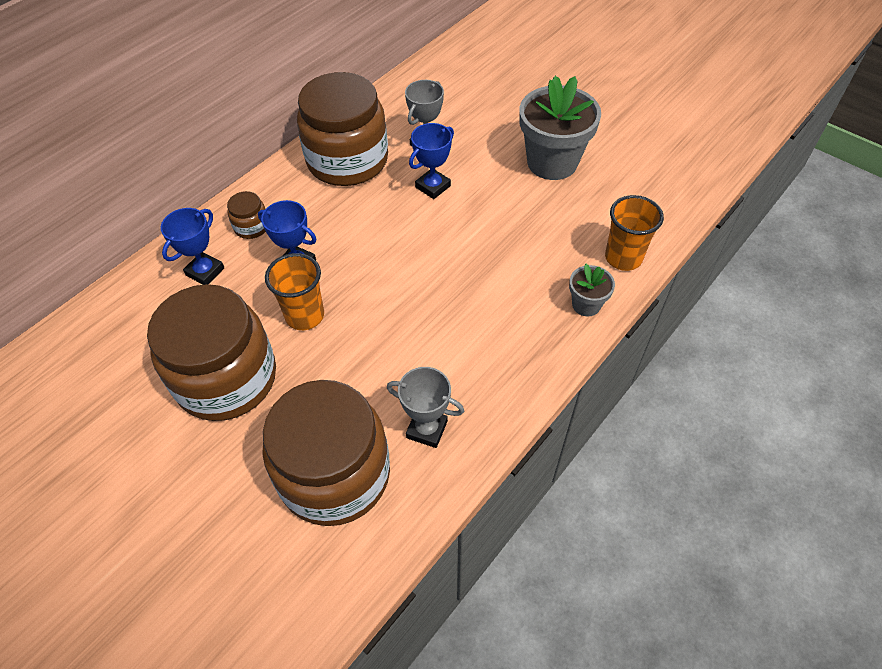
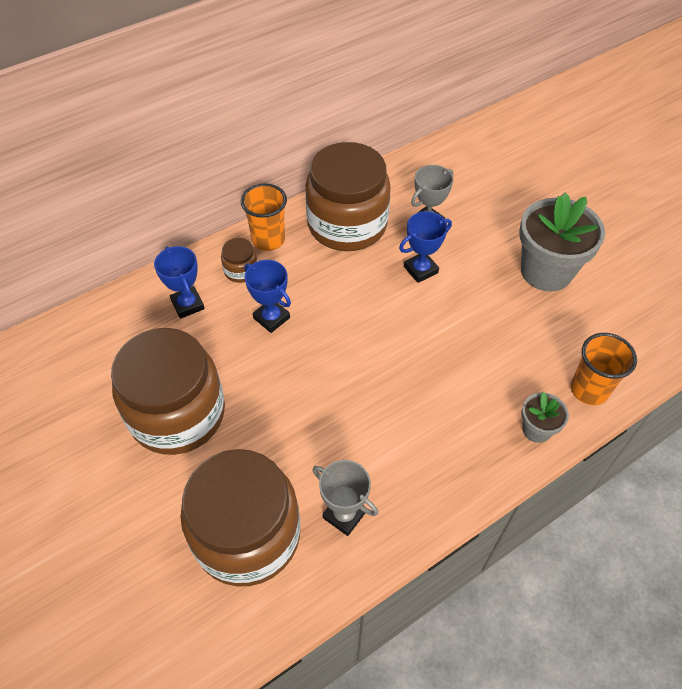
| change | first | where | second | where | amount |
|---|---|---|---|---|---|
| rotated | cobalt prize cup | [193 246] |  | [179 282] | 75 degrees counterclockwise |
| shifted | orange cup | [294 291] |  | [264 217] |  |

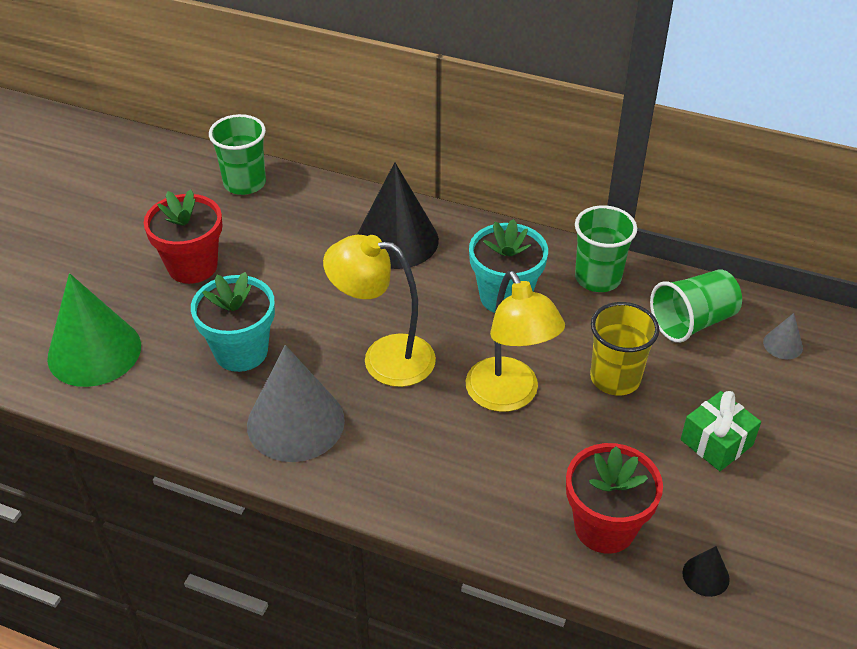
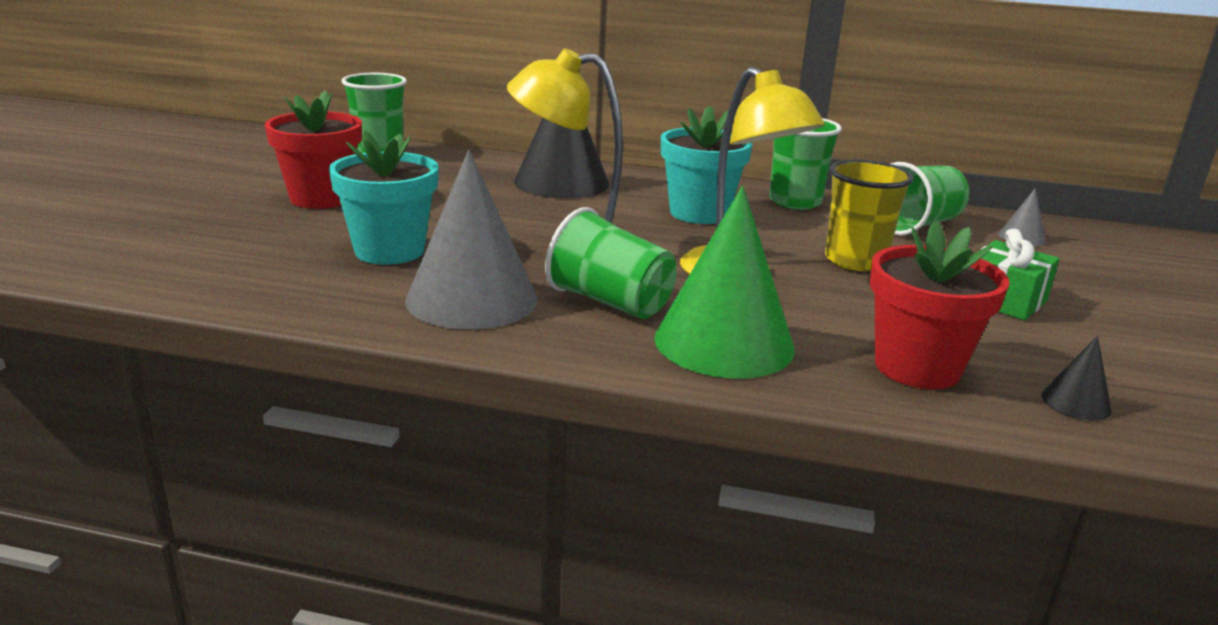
| change | first | where | second | where | amount |
|---|---|---|---|---|---|
| shifted | emerald cone shape | [94 330] |  | [724 282] |  |
| new |  |  | emerald cup | [611 263] |  |

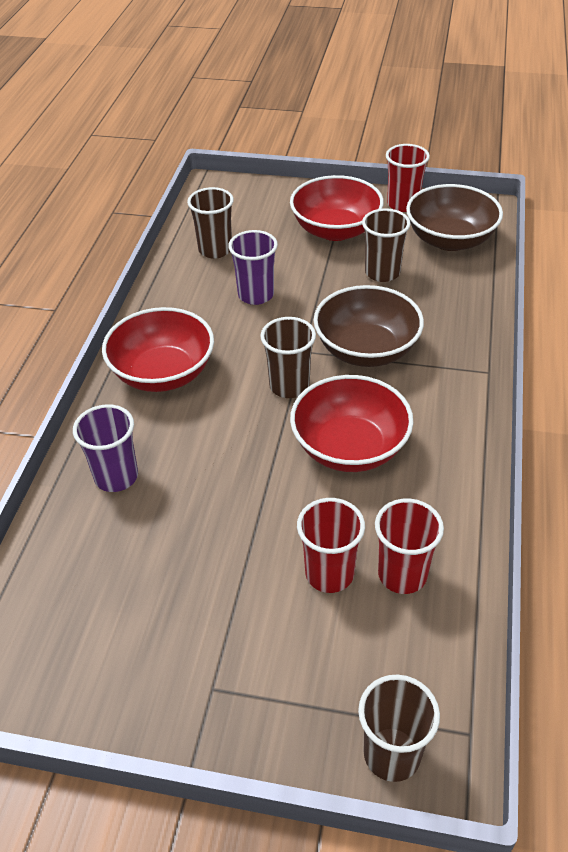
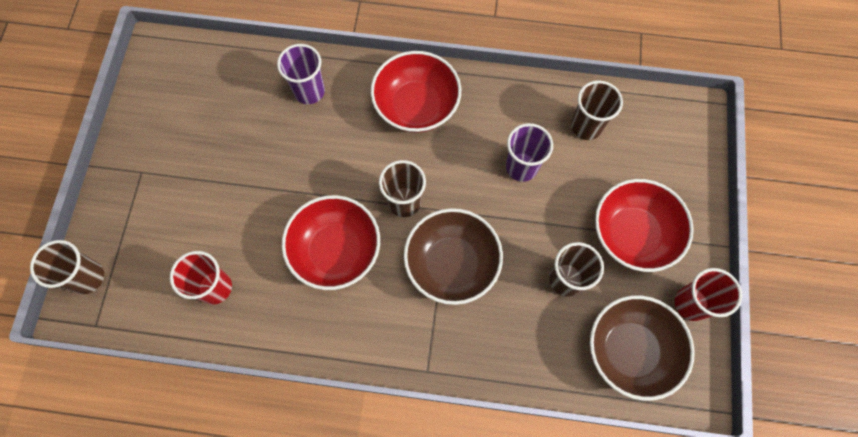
| change | first | where | second | where | amount |
|---|---|---|---|---|---|
| gone | scarlet cup | [331 545] |  |  |  |

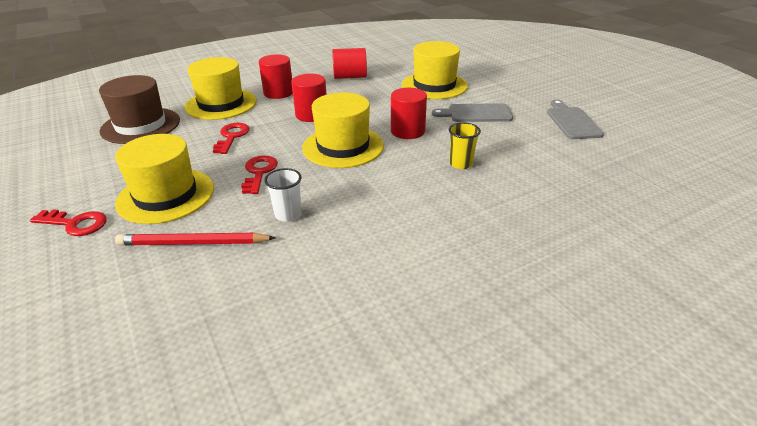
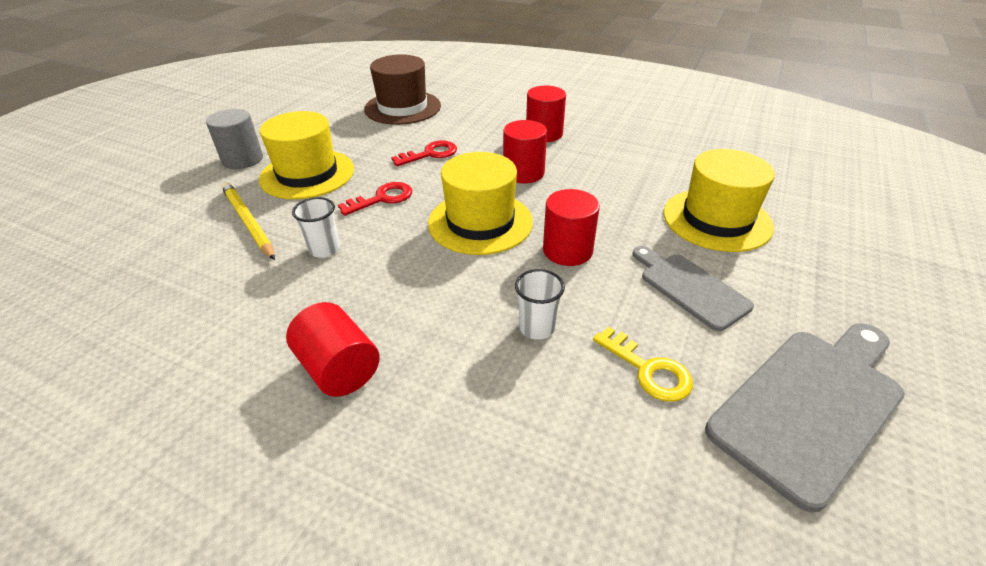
| change | first | where | second | where | amount |
|---|---|---|---|---|---|
| swapped | scarlet latchkey | [68 222] | ash-grey solid cylinder | [234 139] |  |
| repainted | scarlet wooden pencil | [195 239] | golden wooden pencil | [248 221] |  |
| gone | golden top hat | [221 88] |  |  |  |
| shifted | scarlet solid cylinder | [349 63] |  | [333 349] |  |
| repainted | golden cup | [465 145] | pure white cup | [540 304] |  |
| scaled | ash-grey chopping board | [575 119] |  | [805 418] | x1.60 |
| new |  |  | golden latchkey | [643 364] |  |

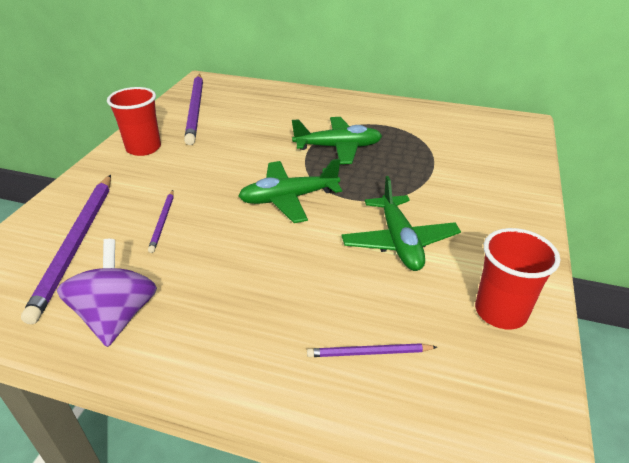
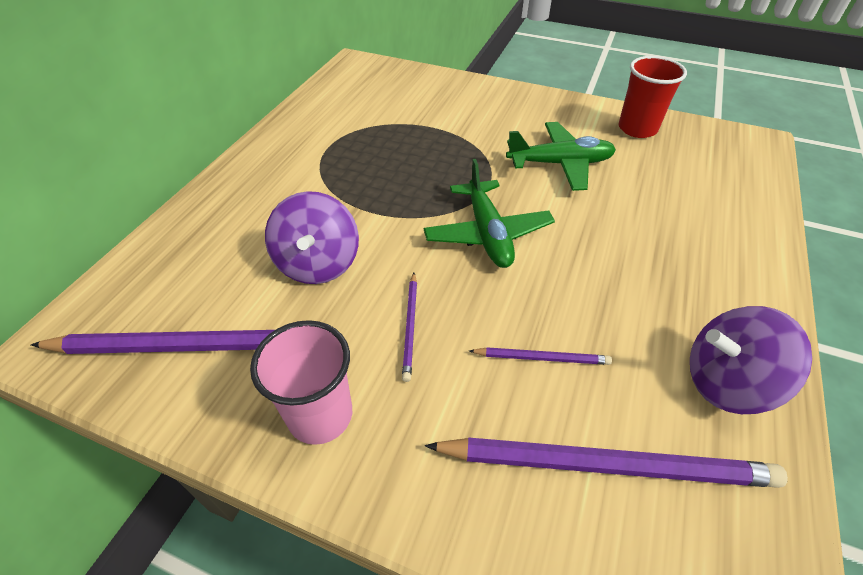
| change | first | where | second | where | amount |
|---|---|---|---|---|---|
| repainted | scarlet cup | [134 121] | pink cup | [301 382] |  |
| gone | emerald toy plane | [337 140] |  |  |  |
| shifted | purple wooden pencil | [372 350] |  | [409 327] |  |
| new |  |  | purple whirligig | [312 237] |  |

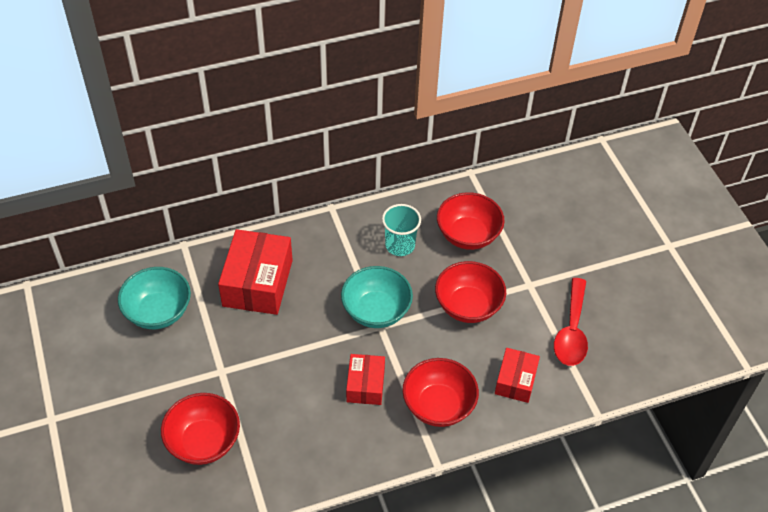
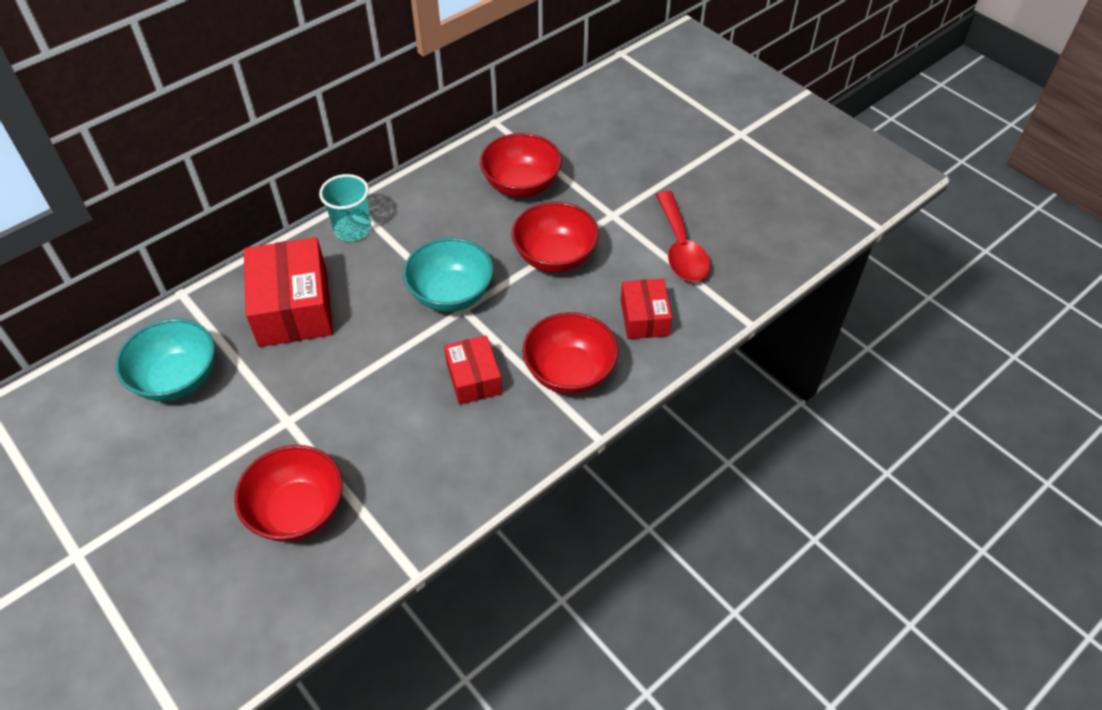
| change | first | where | second | where | amount |
|---|---|---|---|---|---|
| shifted | turquoise cup | [401 230] |  | [345 207] |  |

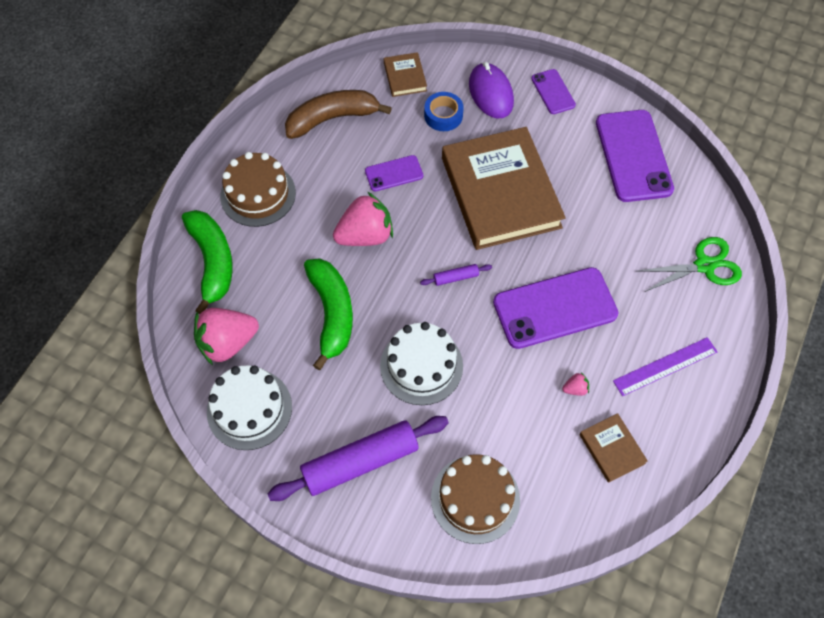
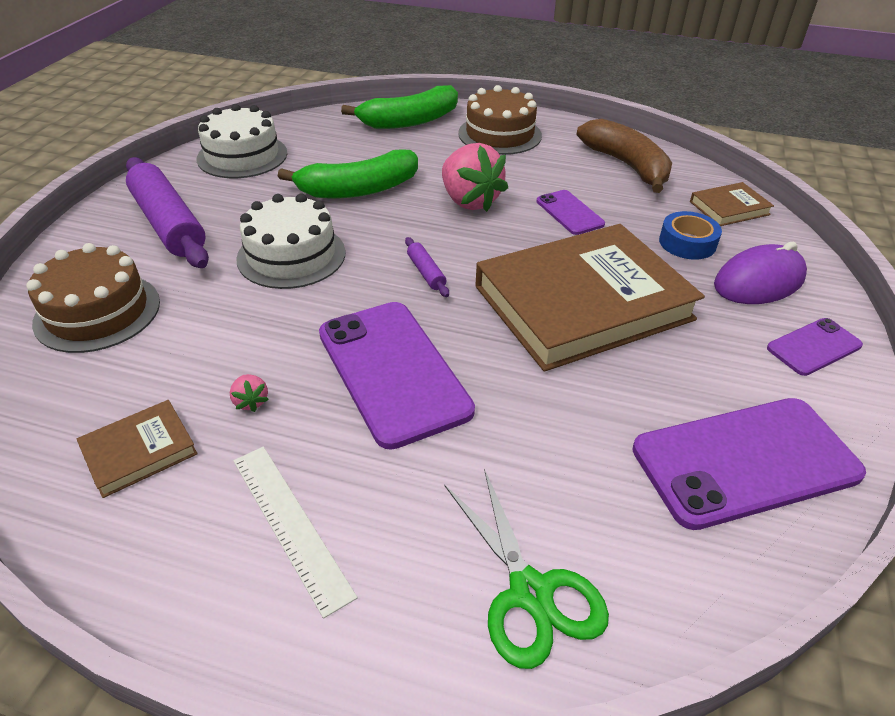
| change | first | where | second | where | amount |
|---|---|---|---|---|---|
| gone | pink berry | [226 336] |  |  |  |
| repainted | purple ruler | [665 366] | pure white ruler | [295 532] |  |

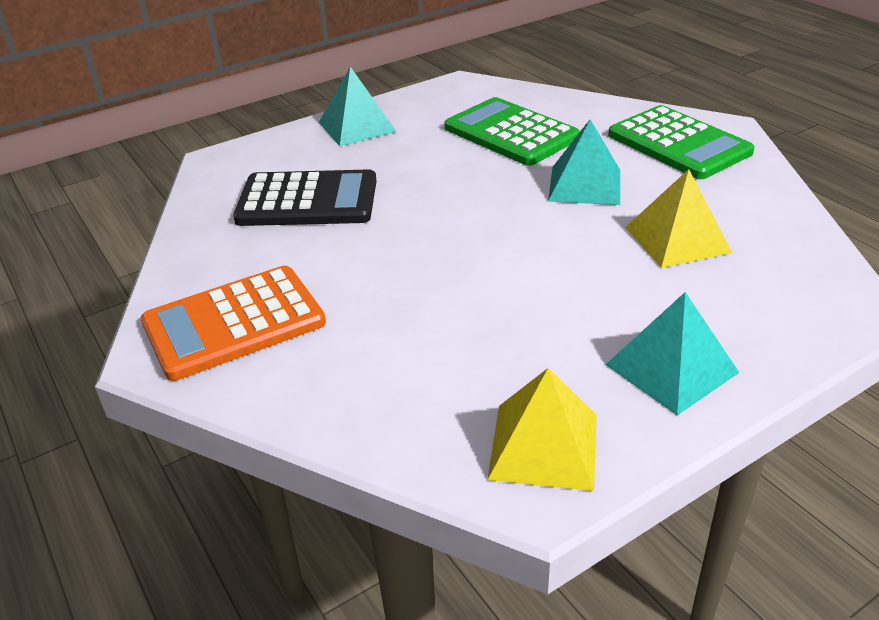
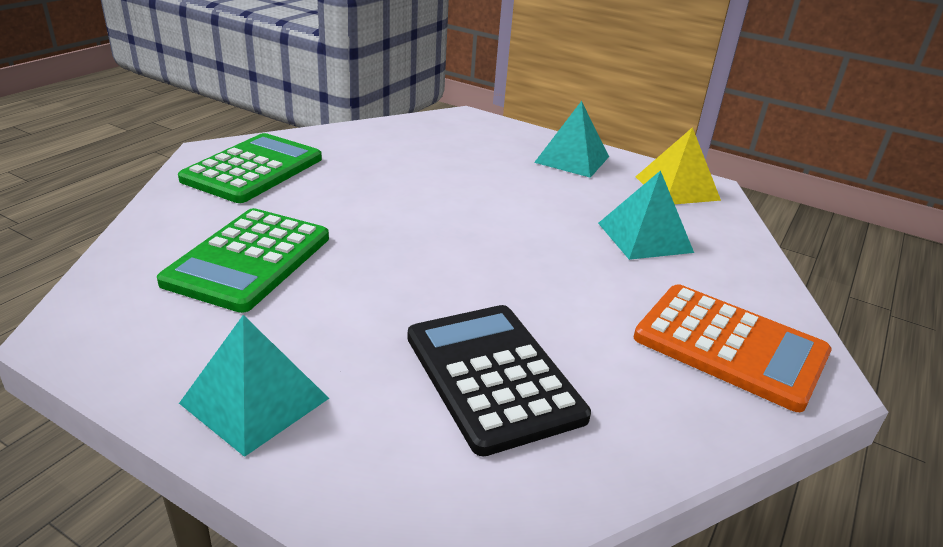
| change | first | where | second | where | amount |
|---|---|---|---|---|---|
| shifted | turquoise pyramid shape | [584 162] |  | [646 215] |  |
| gone | golden pyramid shape | [679 218] |  |  |  |

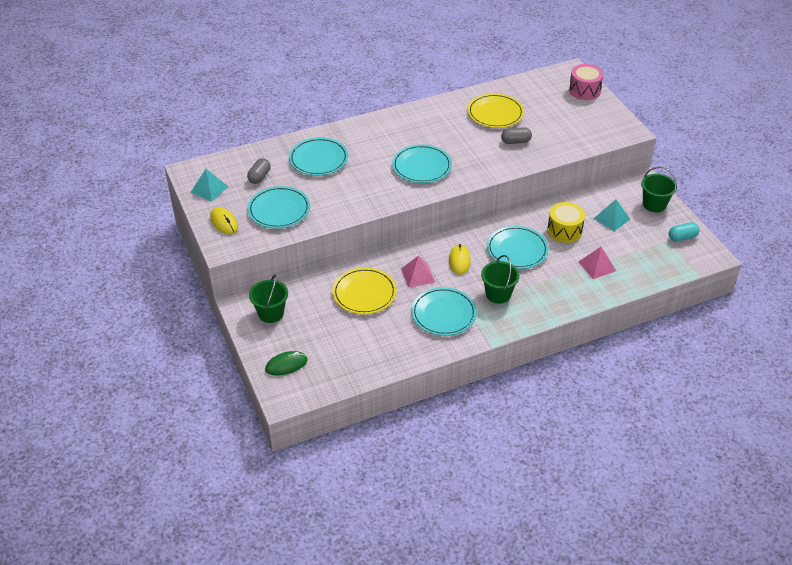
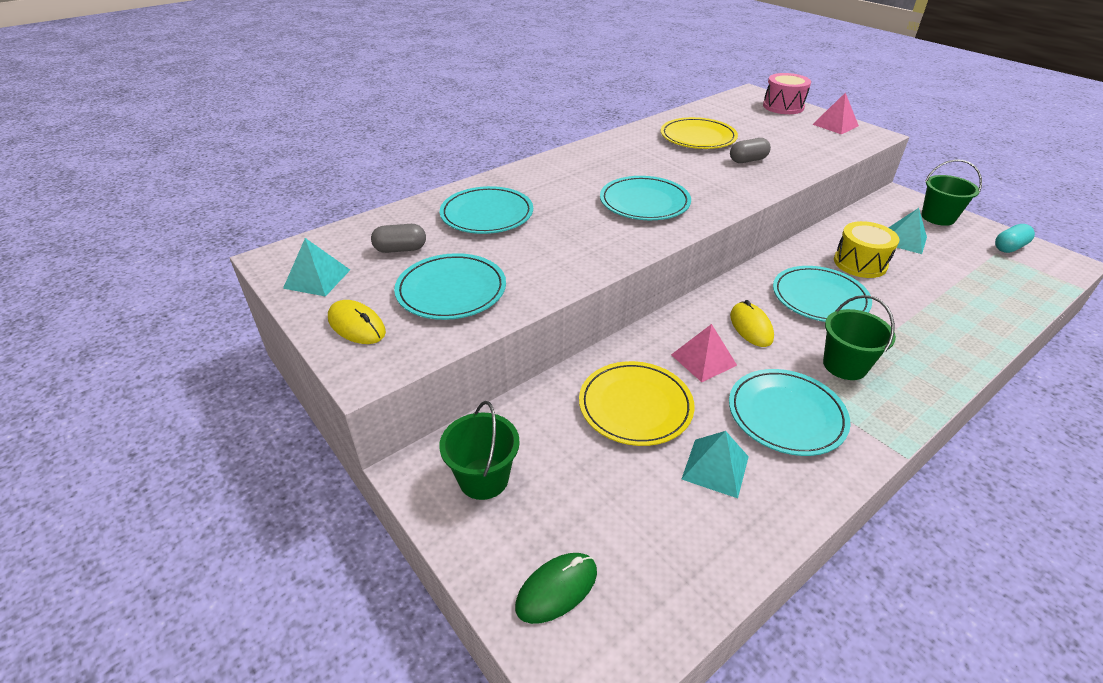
| change | first | where | second | where | amount |
|---|---|---|---|---|---|
| rotated | ash-grey pill | [259 171] |  | [398 238] | 75 degrees clockwise |
| shifted | pink pyramid shape | [597 263] |  | [835 113] |  |
| new |  |  | turquoise pyramid shape | [715 464] |  |

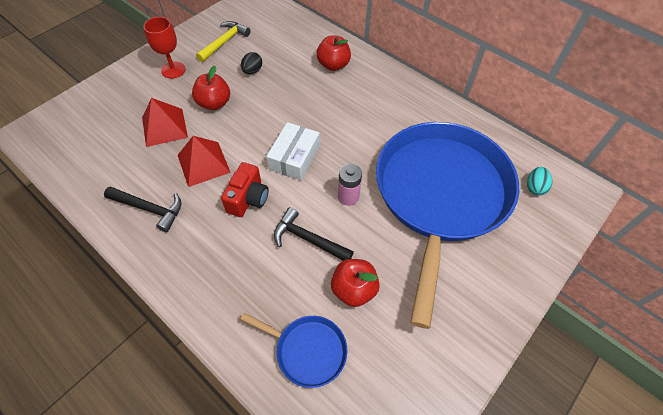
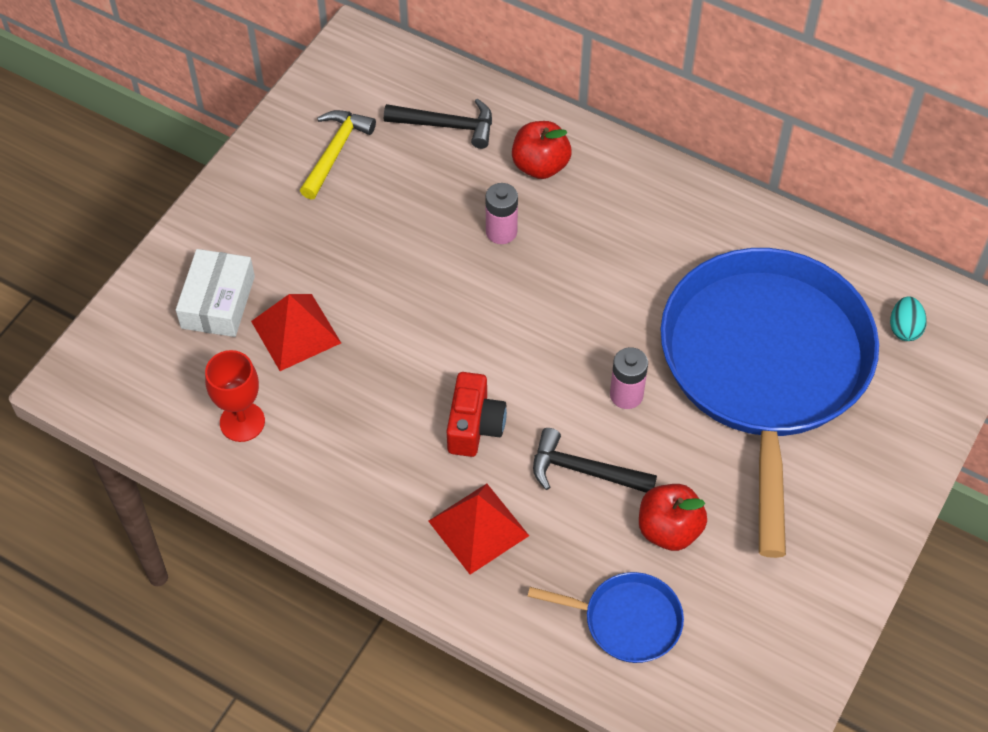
| change | first | where | second | where | amount |
|---|---|---|---|---|---|
| shifted | black hammer | [143 209] |  | [438 123] |  |
| shifted | scarlet wine glass | [164 48] |  | [235 396] |  |
| shifted | scarlet pyramid shape | [204 161] |  | [478 529] |  |
| gone | scarlet apple | [211 88] |  |  |  |
| gone | black egg shape | [251 63] |  |  |  |
| shifted | pure white box | [293 151] |  | [215 293] |  |
| new |  |  | pink AA battery | [502 213] |  |

